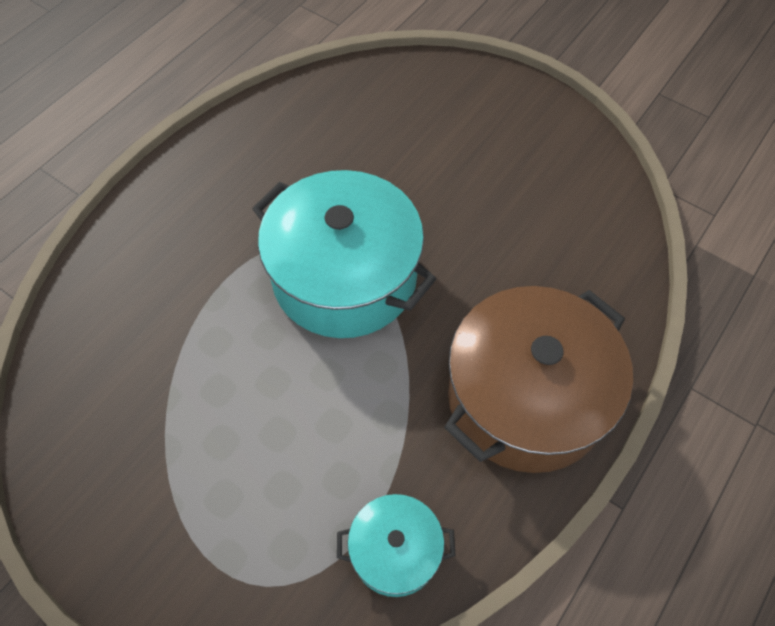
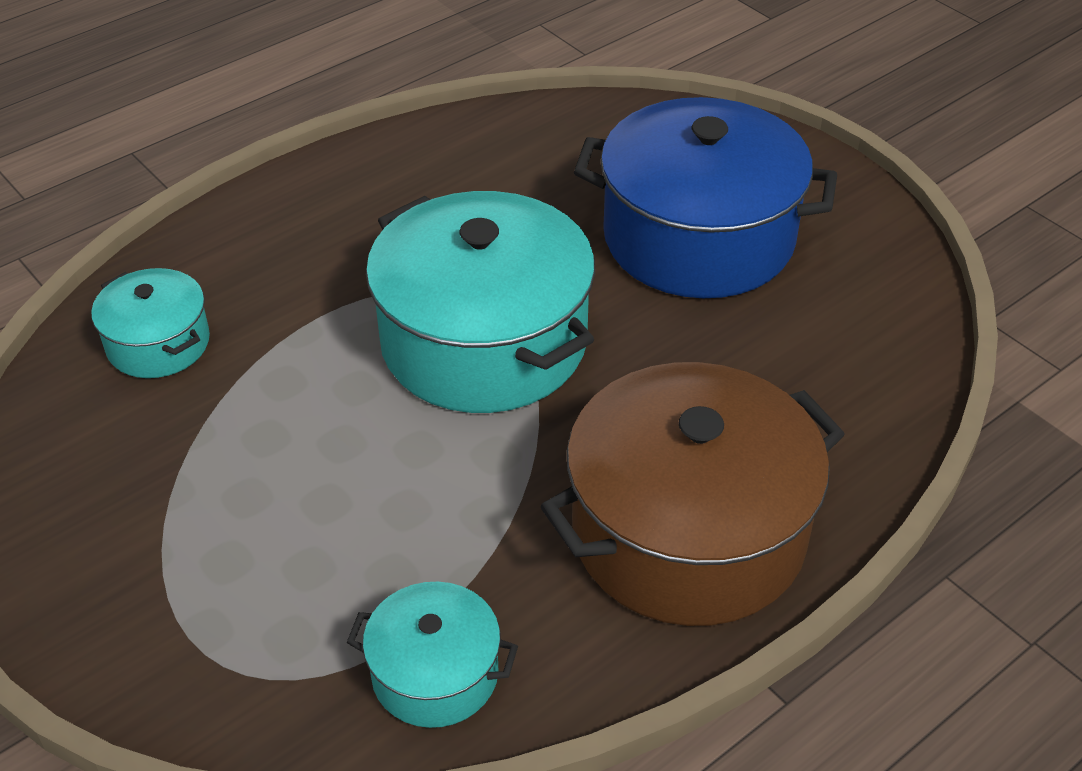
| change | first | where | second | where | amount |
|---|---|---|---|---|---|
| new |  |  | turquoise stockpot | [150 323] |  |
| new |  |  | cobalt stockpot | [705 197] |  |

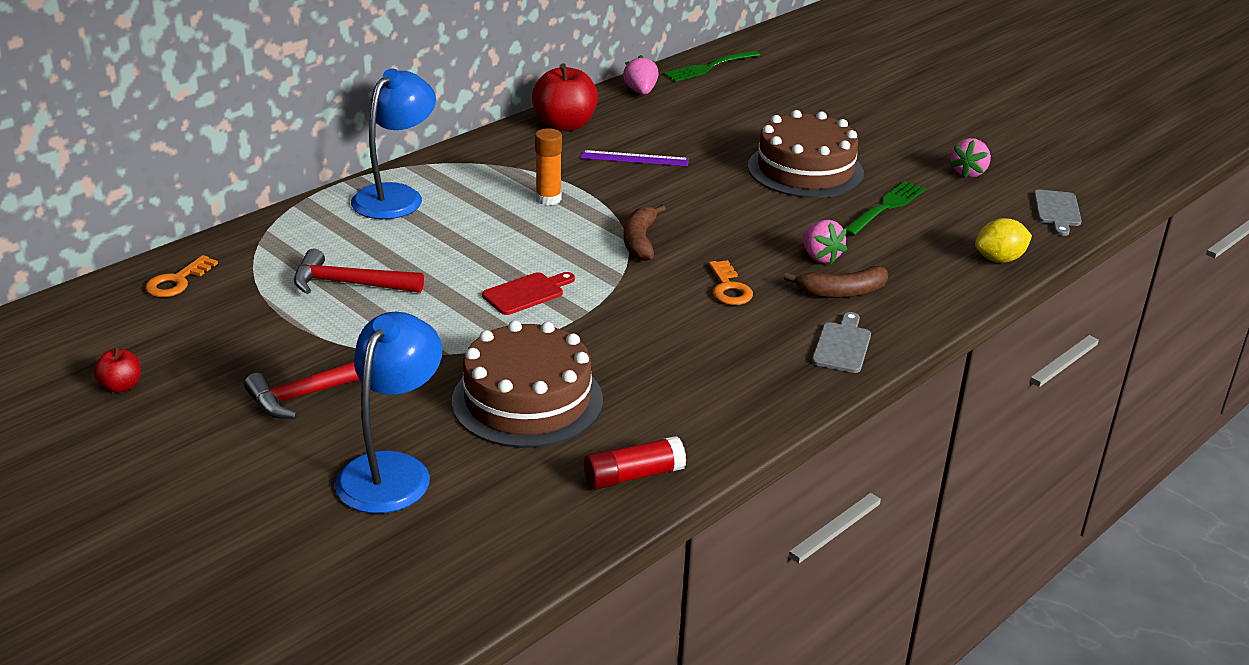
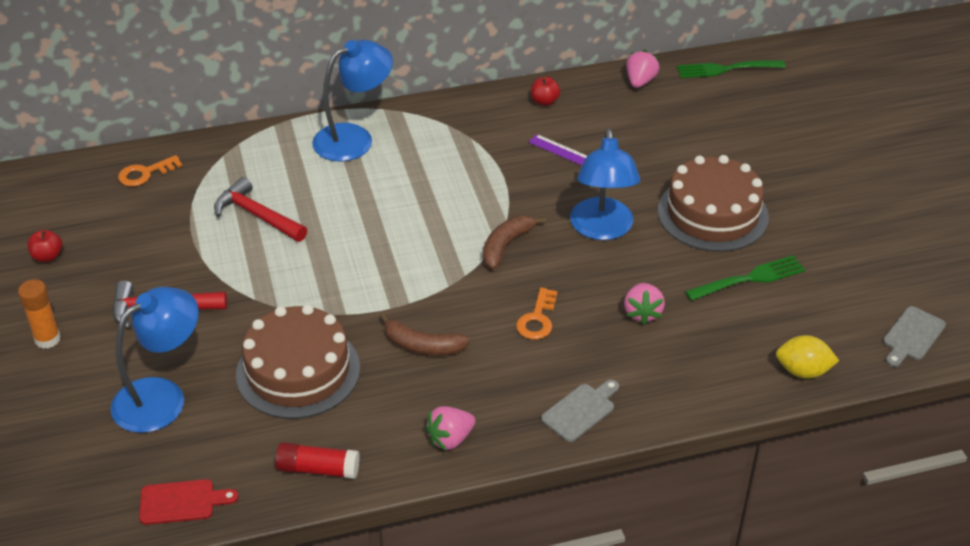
| change | first | where | second | where | amount |
|---|---|---|---|---|---|
| shifted | scarlet chopping board | [528 293] |  | [188 502] |  |
| scaled | scarlet apple | [565 97] |  | [545 91] | x0.50 |
| shifted | orange glue stick | [548 167] |  | [39 314] |  |
| shifted | russet banana fruit | [836 282] |  | [424 334] |  |
| shifted | pink berry | [970 158] |  | [450 428] |  |
| new |  |  | cobalt desk lamp | [605 184] |  |

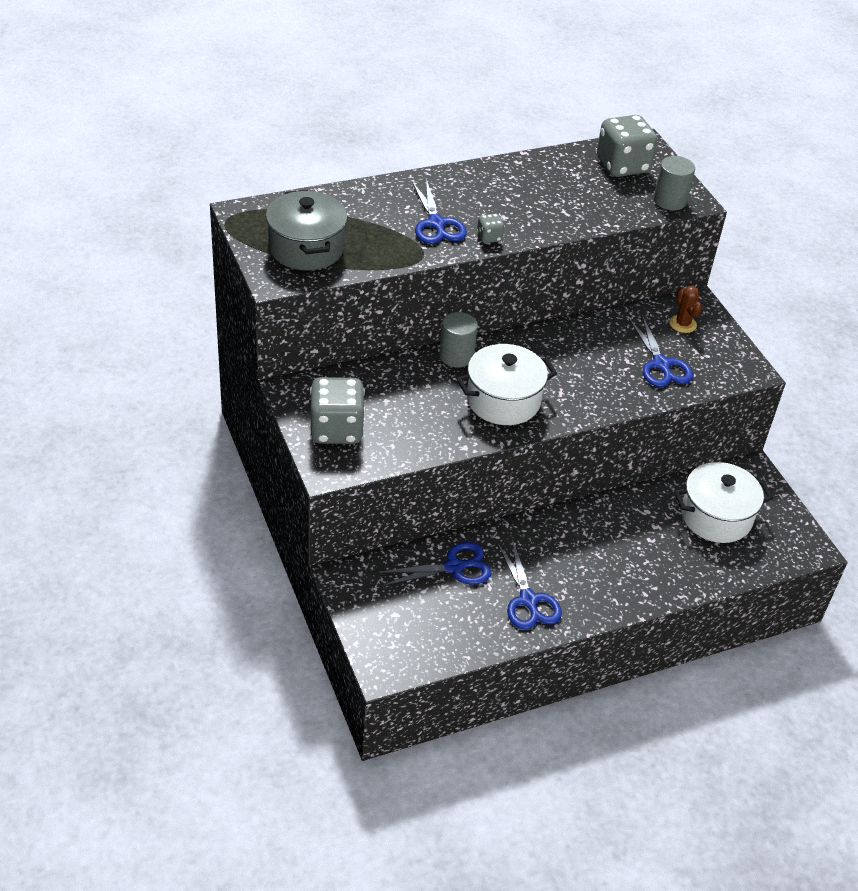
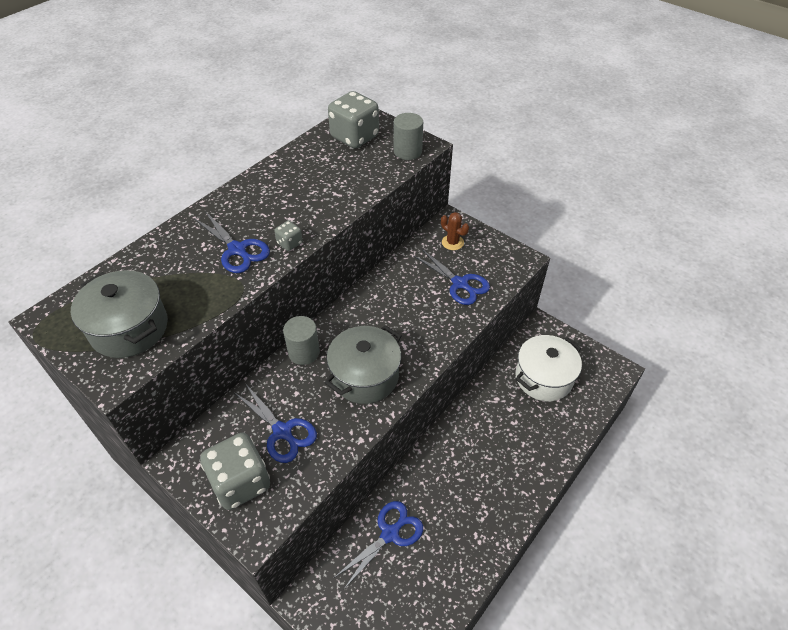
| change | first | where | second | where | amount |
|---|---|---|---|---|---|
| repainted | pure white stockpot | [506 384] | ash-grey stockpot | [363 364] |  |
| shifted | cobalt shears | [529 584] |  | [276 423] |  |

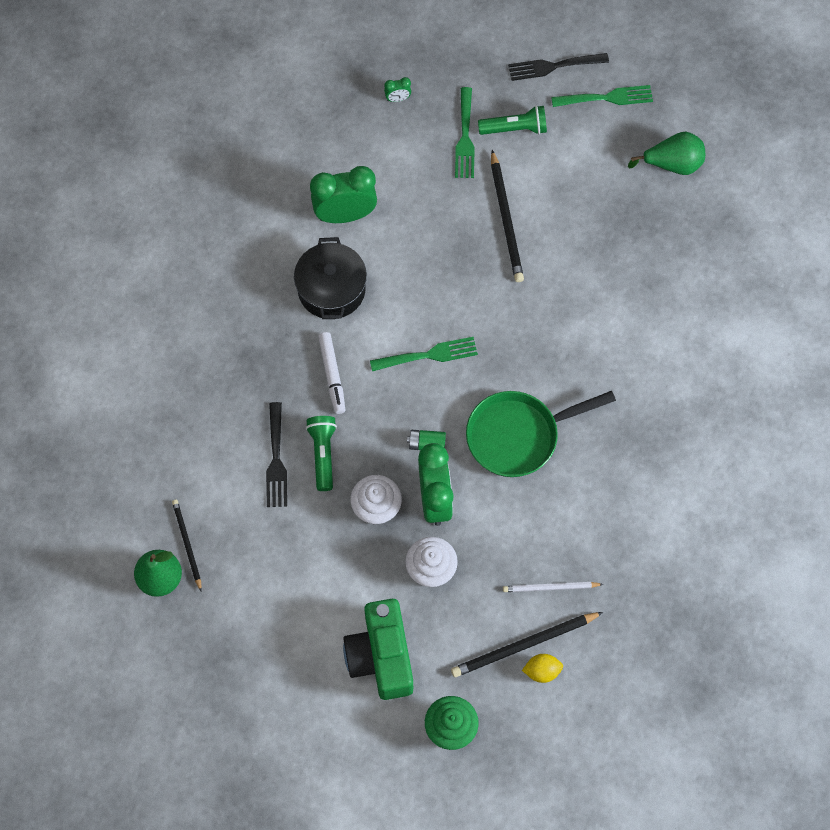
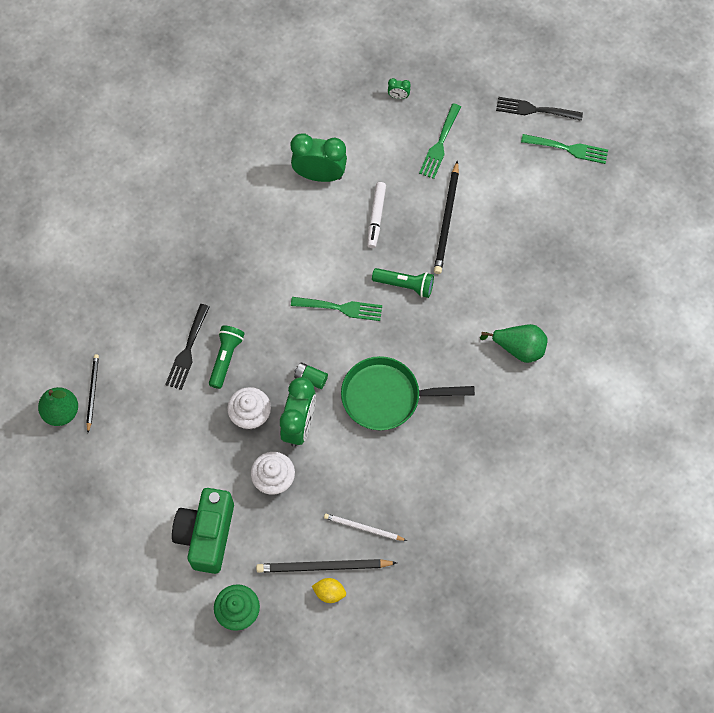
| change | first | where | second | where | amount |
|---|---|---|---|---|---|
| gone | black stockpot | [330 278] |  |  |  |
| shifted | pure white felt pen | [331 373] |  | [376 215] |  |
| shifted | emerald pocket torch | [512 120] |  | [403 283] |  |
| shifted | emerald pear | [666 153] |  | [514 343] |  |

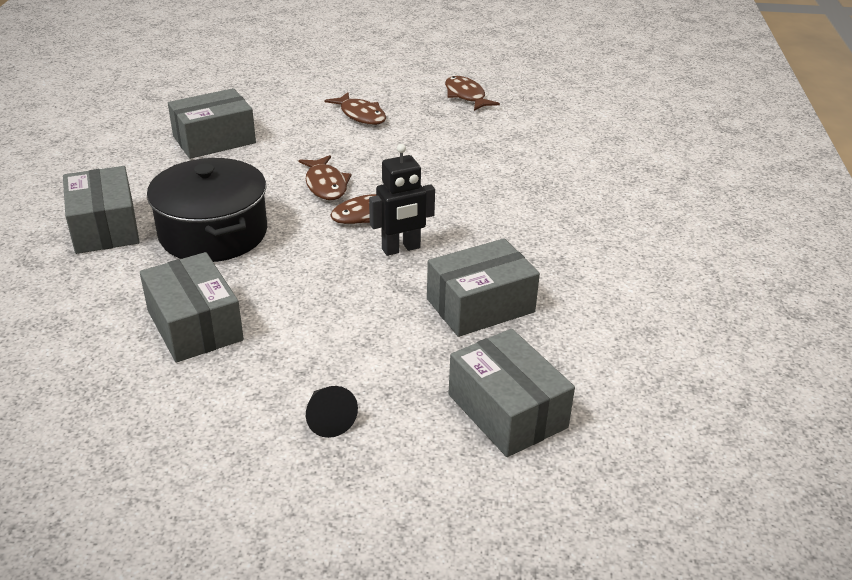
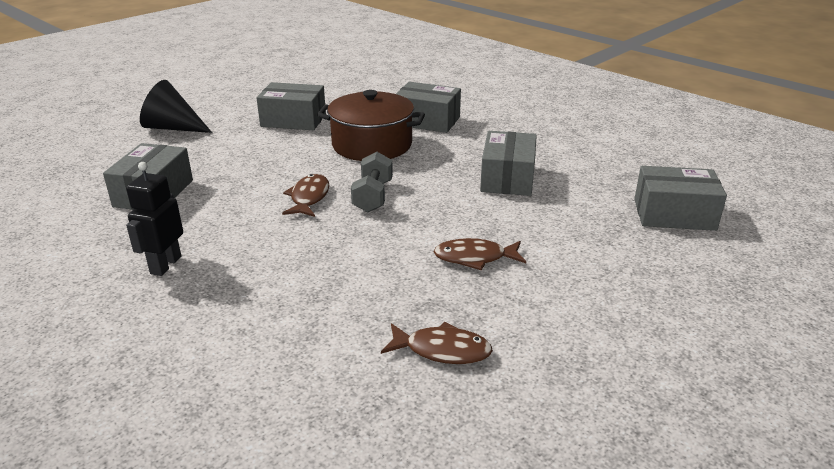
| change | first | where | second | where | amount |
|---|---|---|---|---|---|
| repainted | black stockpot | [207 210] | russet stockpot | [371 125] |  |
| swapped | russet fish figure | [324 177] | ash-grey dumbbell | [372 182] |  |
| scaled | black cone shape | [332 412] |  | [176 106] | x1.78 |
| shifted | black robot | [402 200] |  | [154 219] |  |
| shifted | ash-grey box | [512 393] |  | [680 198] |  |

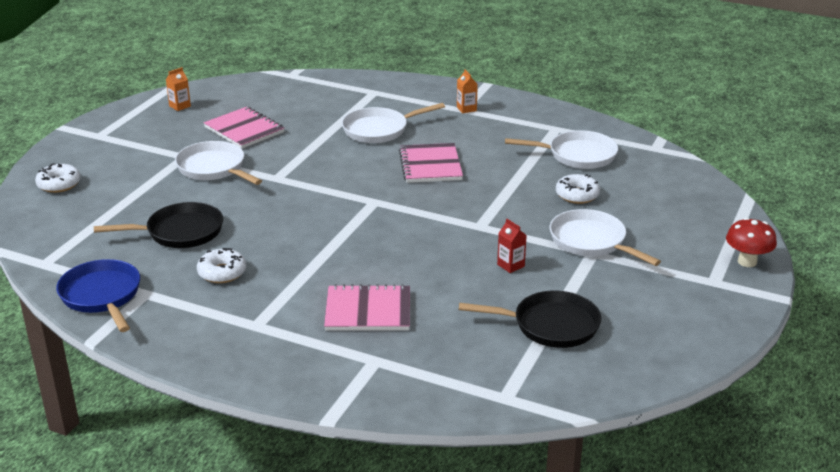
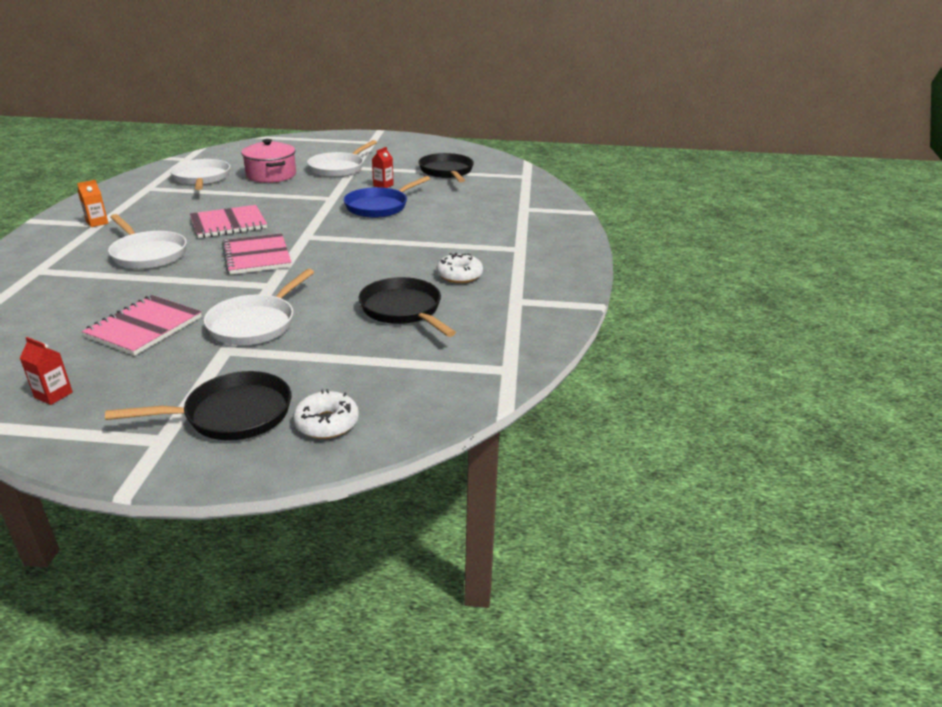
| change | first | where | second | where | amount |
|---|---|---|---|---|---|
| shifted | cobalt frying pan | [98 295] |  | [387 197] |  |
| repainted | orange carton | [178 89] | scarlet carton | [46 371] |  |
| shifted | pink notebook | [367 307] |  | [257 254] |  |
| swapped | pure white glazed donut | [578 189] | pink stockpot | [268 161] |  |
| gone | scarlet mushroom | [751 242] |  |  |  |
| new |  |  | black frying pan | [198 405] |  |

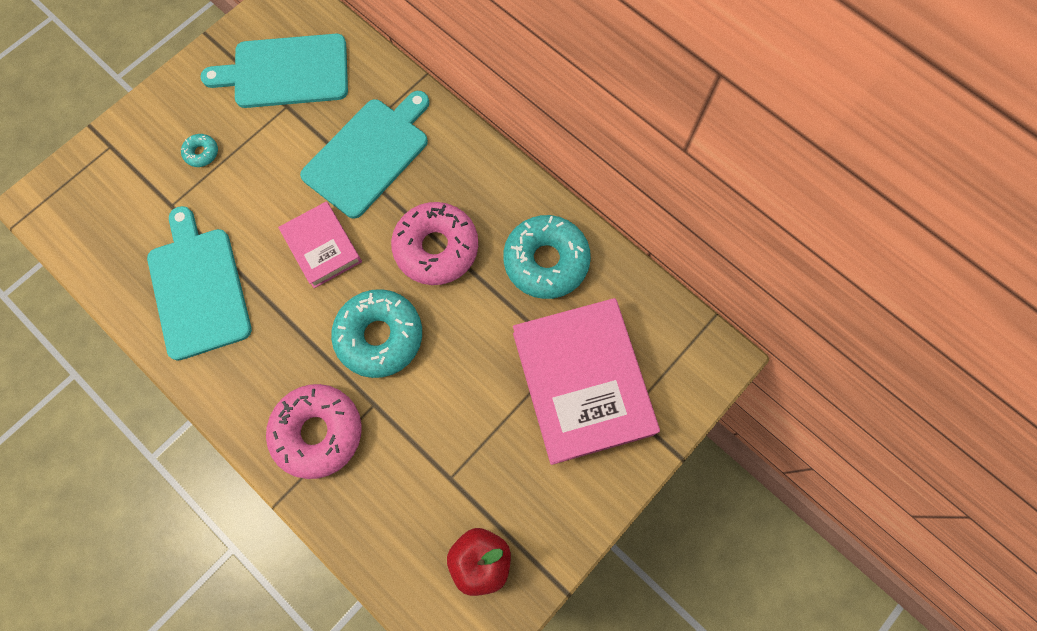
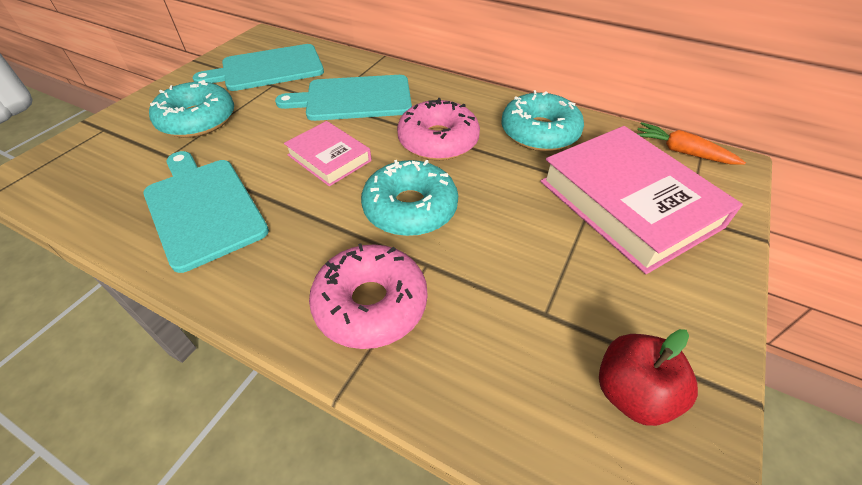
| change | first | where | second | where | amount |
|---|---|---|---|---|---|
| scaled | turquoise glazed donut | [199 150] |  | [191 109] | x2.30 |
| rotated | turquoise chopping board | [364 155] |  | [343 98] | 120 degrees counterclockwise |
| new |  |  | orange toy carrot | [691 143] |  |

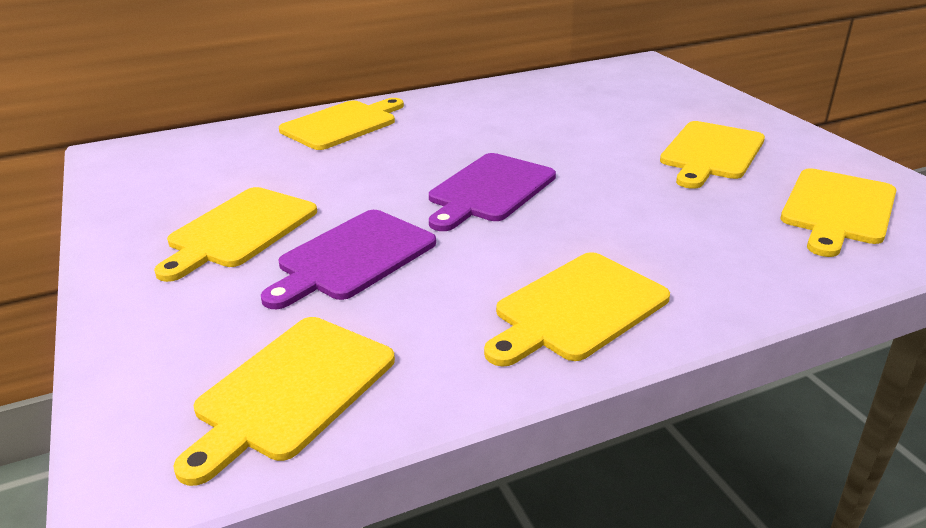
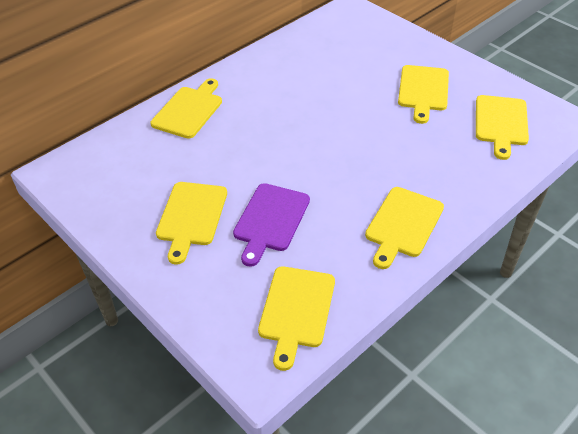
| change | first | where | second | where | amount |
|---|---|---|---|---|---|
| gone | purple chopping board | [492 192] |  |  |  |

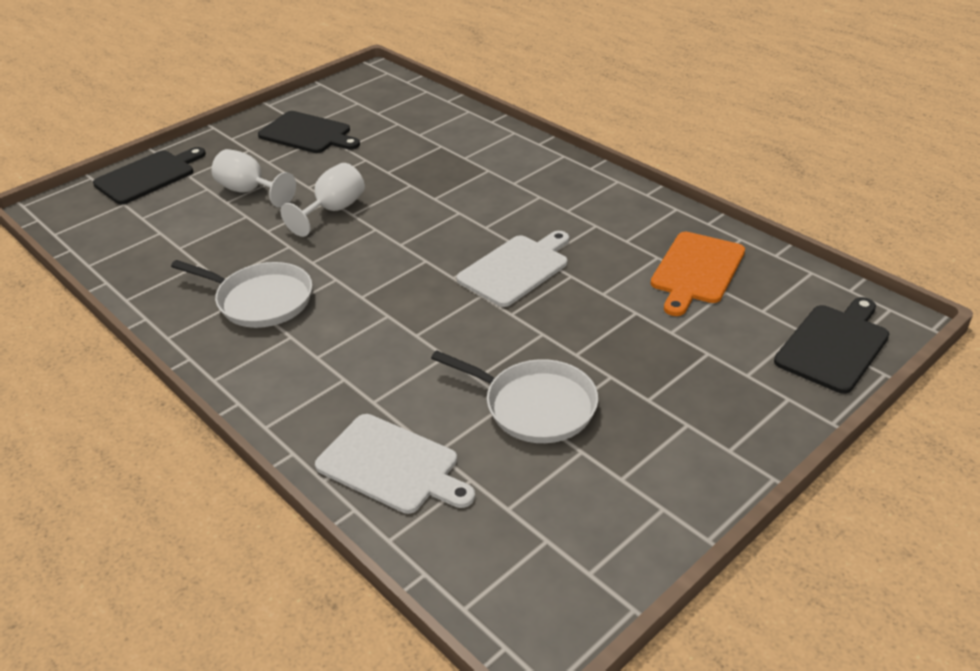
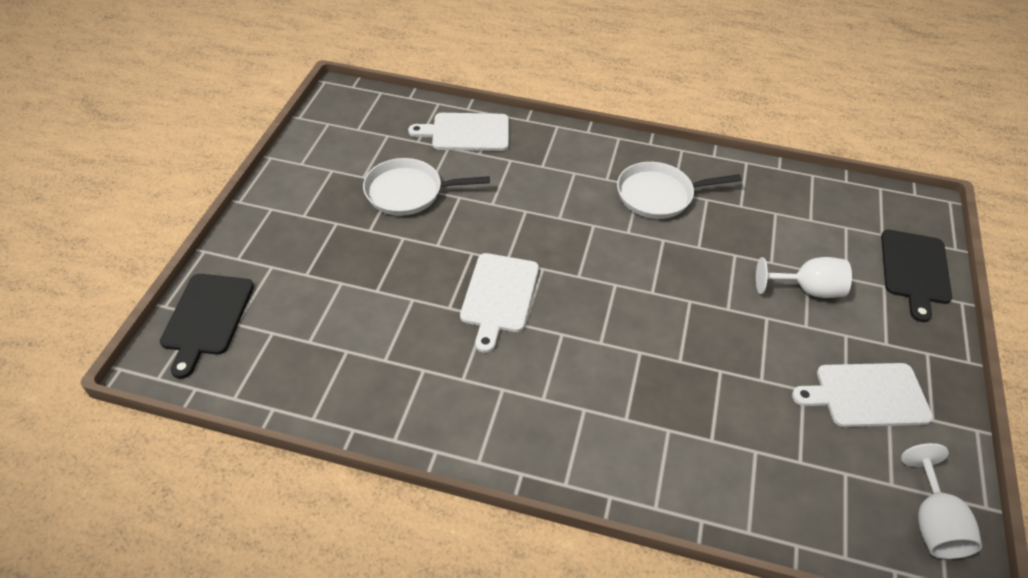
| change | first | where | second | where | amount |
|---|---|---|---|---|---|
| repainted | black chopping board | [309 132] | pure white chopping board | [862 395] |  |
| shifted | pure white wine glass | [323 200] |  | [941 501] |  |
| gone | orange chopping board | [698 274] |  |  |  |

